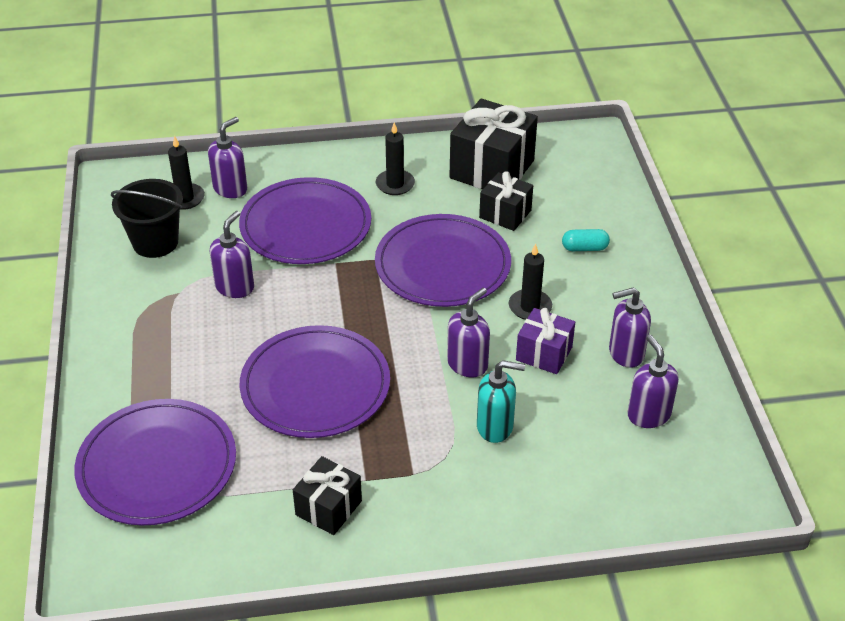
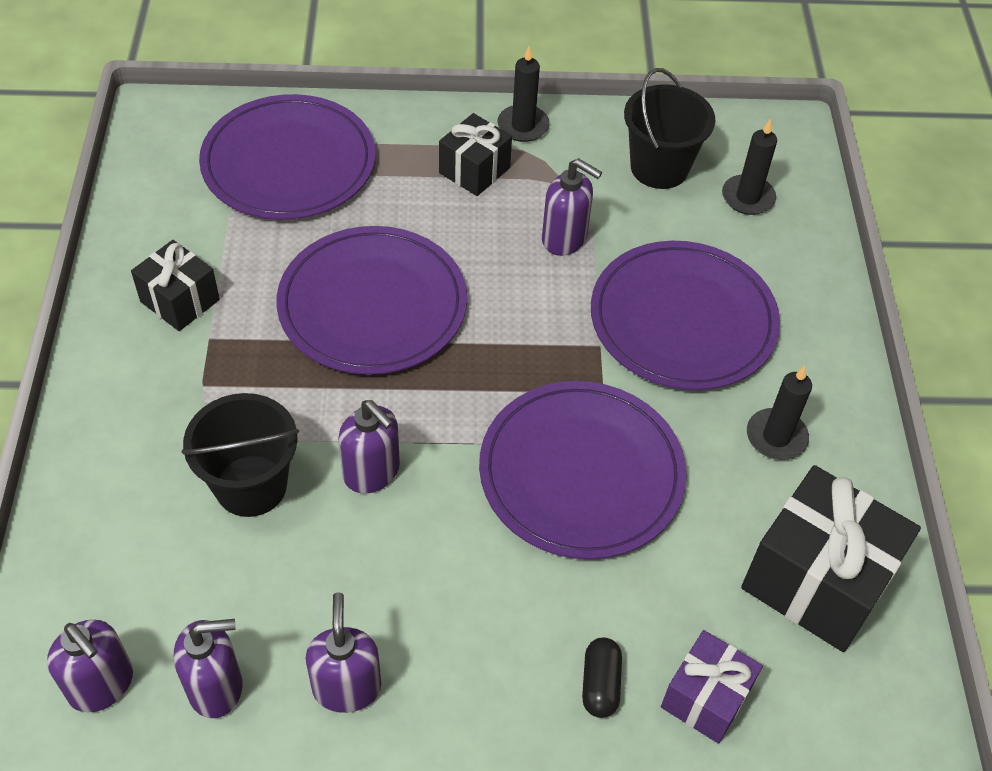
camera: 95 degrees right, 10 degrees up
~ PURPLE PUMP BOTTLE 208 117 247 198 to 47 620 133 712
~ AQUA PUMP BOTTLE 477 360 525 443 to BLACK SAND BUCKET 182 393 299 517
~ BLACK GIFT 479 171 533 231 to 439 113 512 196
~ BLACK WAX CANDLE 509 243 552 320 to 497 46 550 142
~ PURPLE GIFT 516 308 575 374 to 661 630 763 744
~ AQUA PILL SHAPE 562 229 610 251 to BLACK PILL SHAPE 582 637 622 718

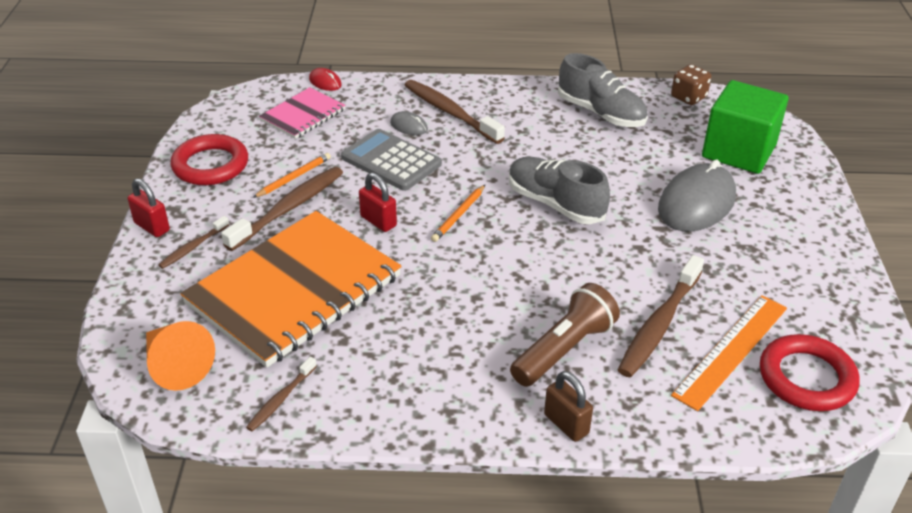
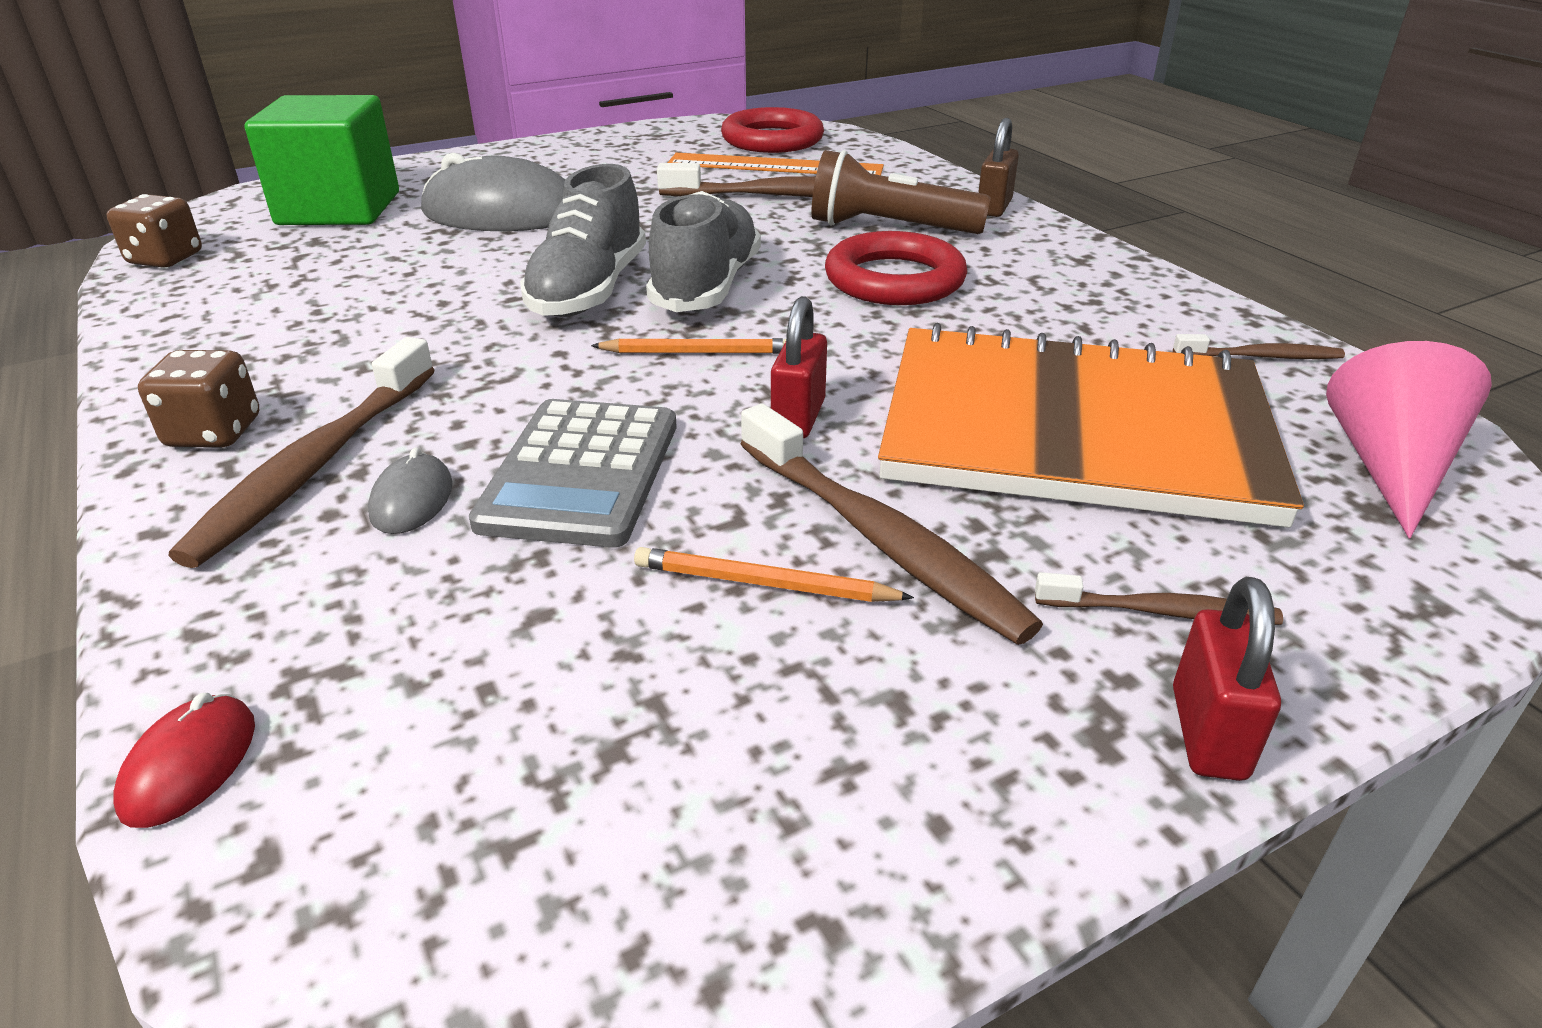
camera: 120 degrees left, 5 degrees down
~ ORANGE-COLOURED SOLID CONE 146 321 215 391 to ROSY SOLID CONE 1326 341 1492 539
~ RED TORUS 171 134 248 185 to 825 231 967 305
~ BROWN TOOTHBRUSH 221 167 343 251 = 741 404 1043 645 135 degrees counterclockwise
- ROSY NOTEBOOK 259 87 346 139
~ GREY LACE-UP SHOE 558 53 648 127 to 646 191 761 312
+ BROWN DICE 138 350 259 447

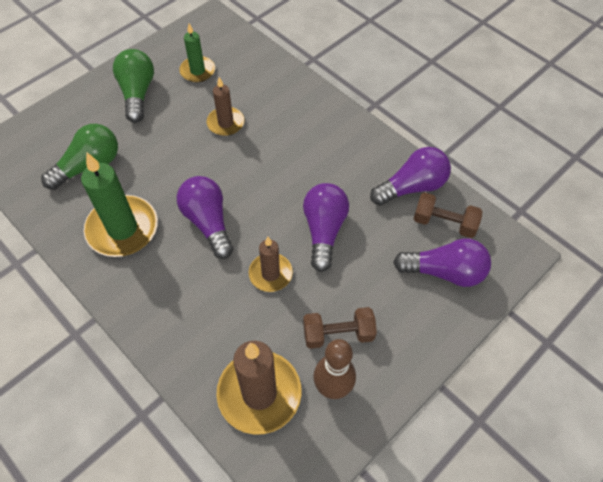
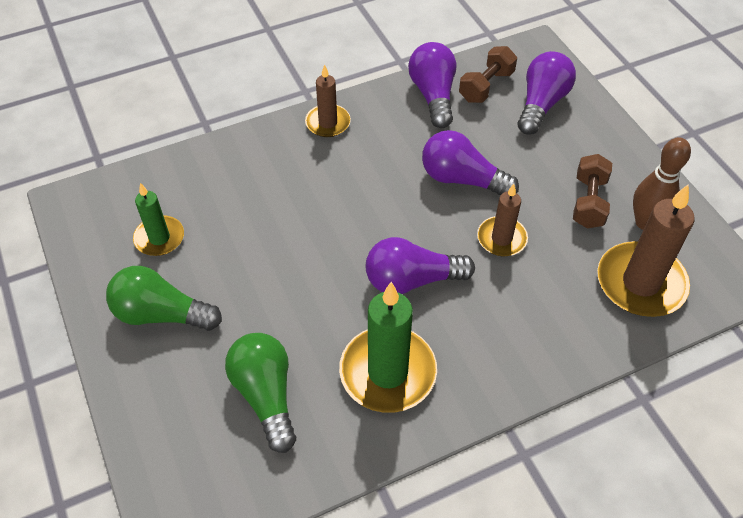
camera: 70 degrees left, 5 degrees down
~ BROWN WAX CANDLE 207 77 244 136 to 305 64 351 137

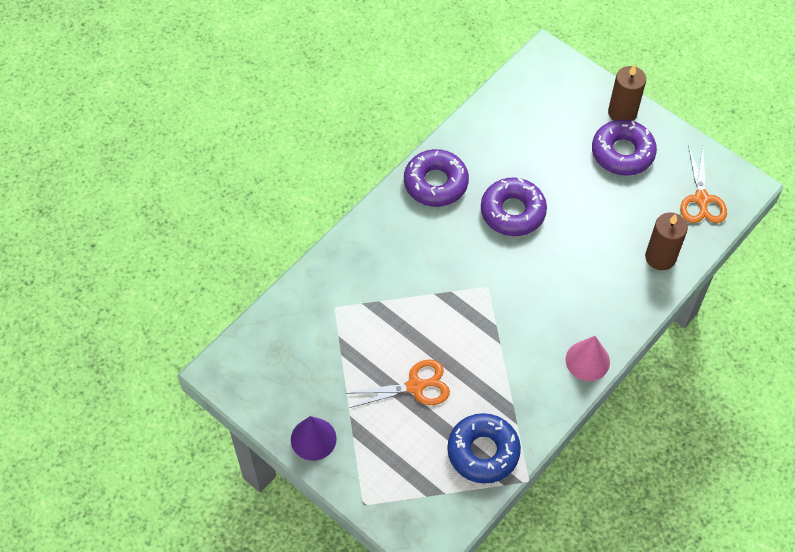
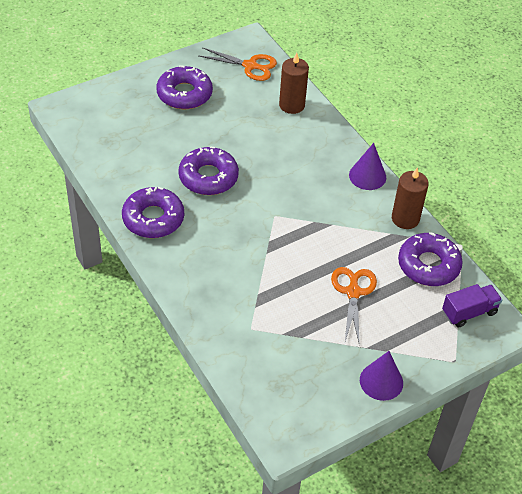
camera: 75 degrees left, 10 degrees down
~ ROYAL BLUE DOUGHNUT 447 413 521 484 to PURPLE DOUGHNUT 398 232 463 286
~ ROSY SOLID CONE 565 336 610 381 to PURPLE SOLID CONE 349 143 386 190
~ BROWN WAX CANDLE 608 64 646 121 to 392 168 429 229
+ PURPLE TRUCK 442 284 502 328

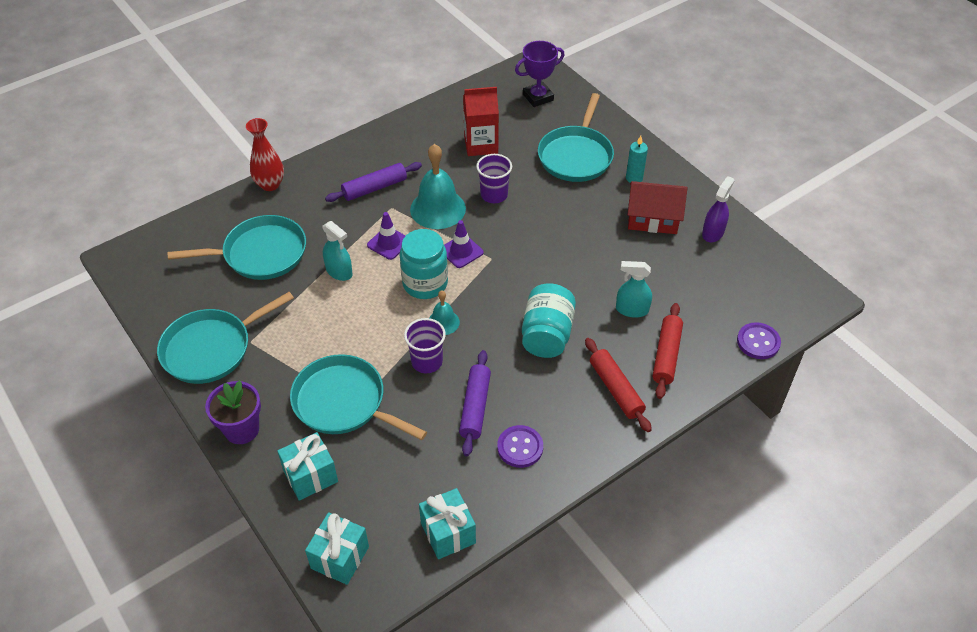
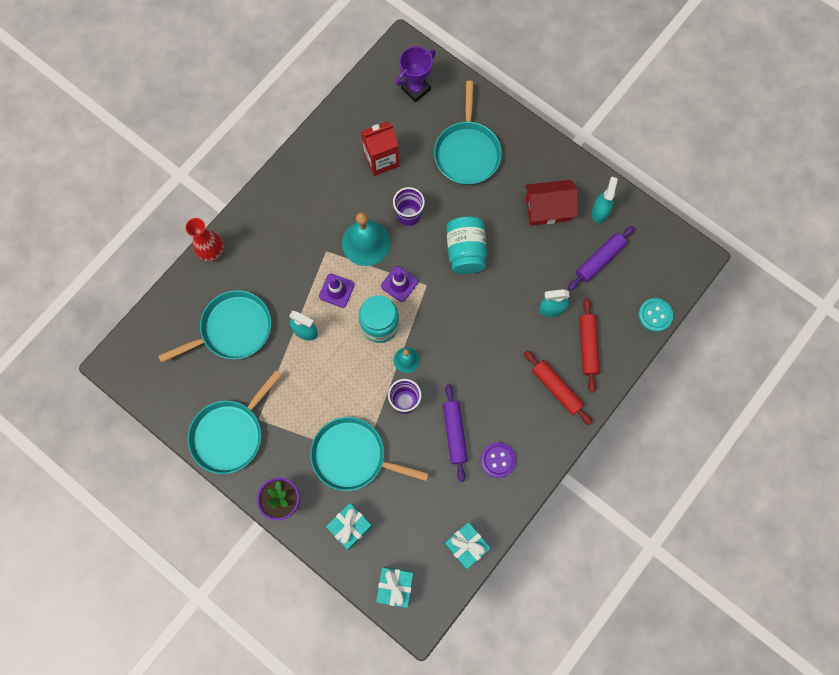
camera: 15 degrees left, 25 degrees up
~ PURPLE ROLLING PIN 325 162 422 202 to 568 226 634 290
~ AQUA JAM JAR 522 283 576 358 to 446 216 487 274
- AQUA WAX CANDLE 626 136 648 183
~ PURPLE SPRAY CLEANER 702 176 735 242 to AQUA SPRAY CLEANER 592 176 618 223
~ PURPLE SHIRT BUTTON 737 322 781 359 to AQUA SHIRT BUTTON 638 298 673 332

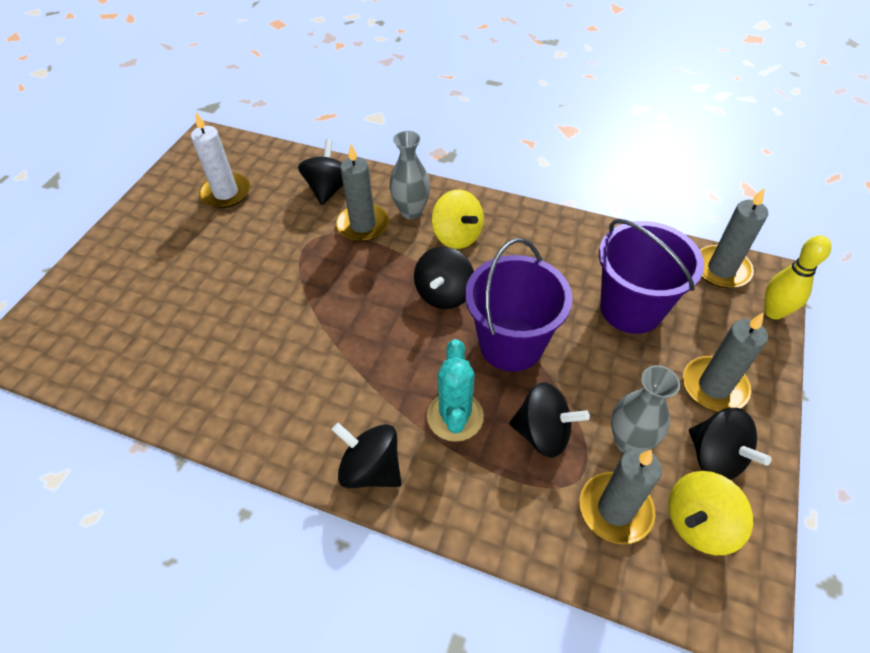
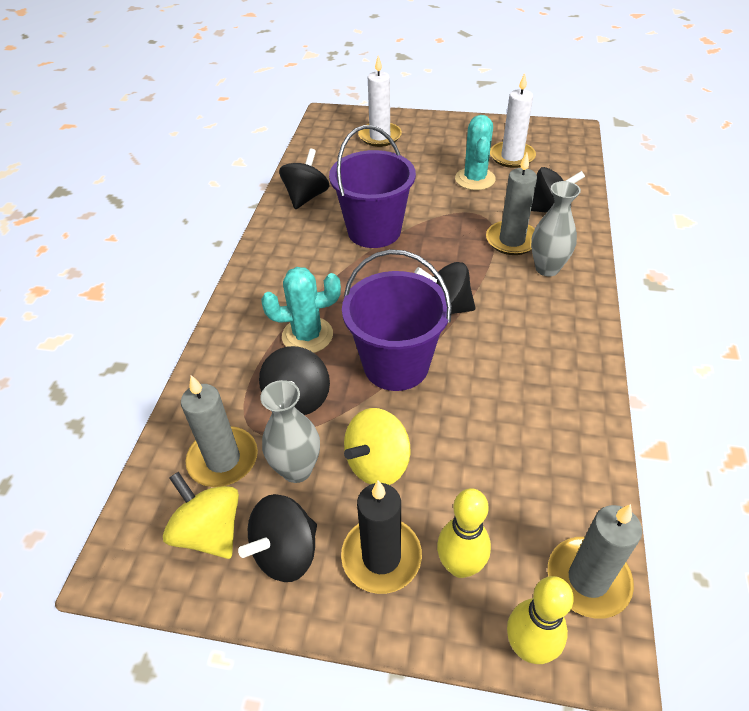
camera: 80 degrees right, 5 degrees down
~ BLACK TOY TOP 332 423 401 488 to 279 149 329 209
~ BRIGHT YELLOW TOY TOP 431 189 484 249 to 344 408 411 485
~ PURPLE SAND BUCKET 599 219 704 334 to 329 125 416 248
~ GREY WAX CANDLE 683 312 768 411 to BLACK WAX CANDLE 341 480 422 594
+ PURE WHITE WAX CANDLE 358 55 402 147
+ BRIGHT YELLOW TENPIN 437 488 491 578
+ AQUA SAGUARO CACTUS 455 115 496 190

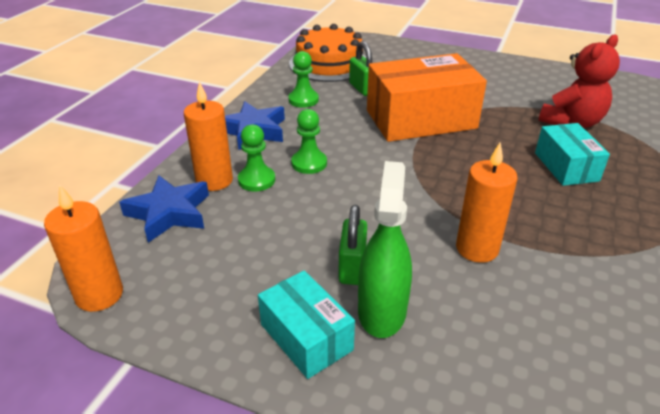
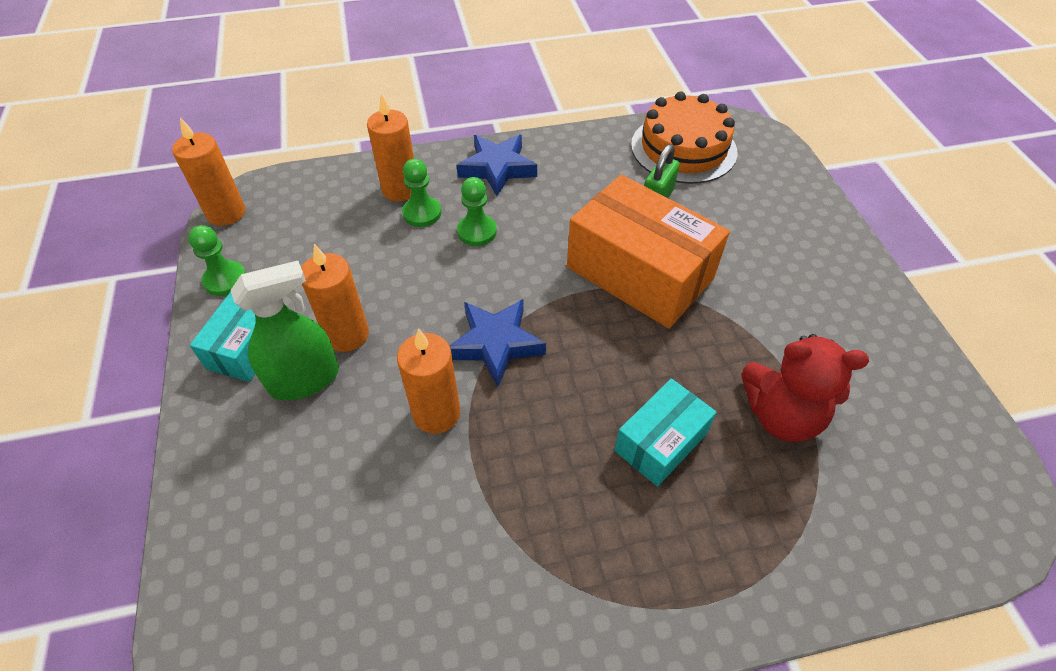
camera: 55 degrees right, 15 degrees up
~ ROYAL BLUE STAR 119 175 209 243 to 449 299 546 387
~ LEAF-GREEN PAWN 288 51 319 108 to 188 225 246 296
~ LEAF-GREEN PADLOCK 338 205 367 285 to ORANGE-COLOURED WAX CANDLE 301 244 369 352

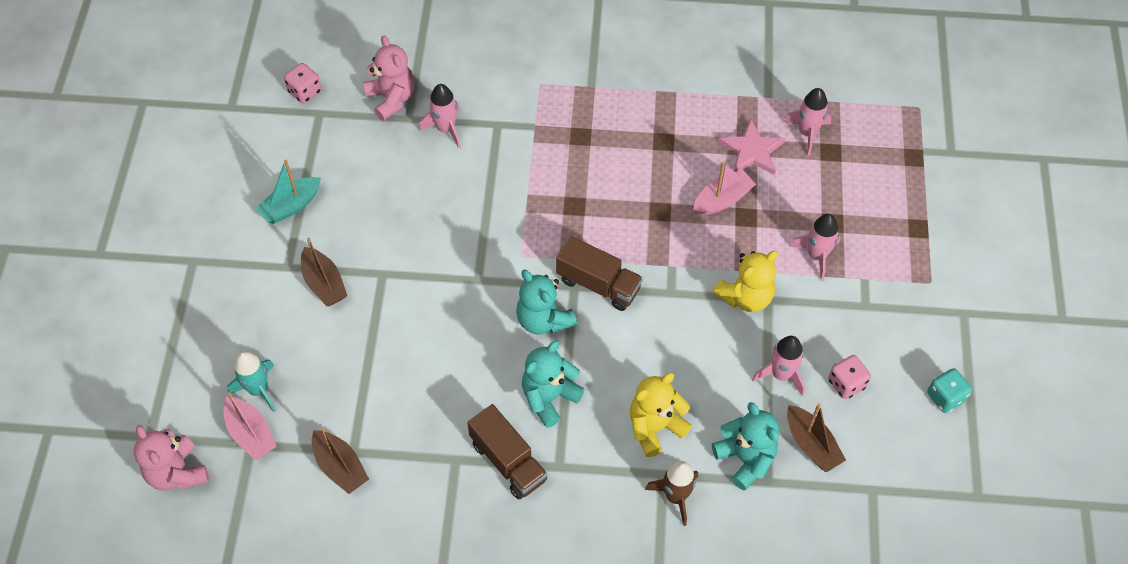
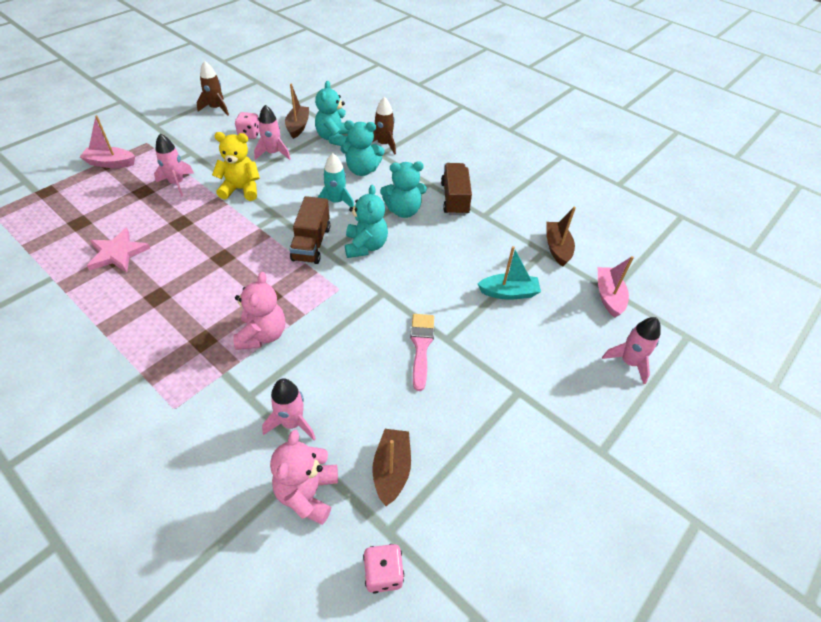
camera: 145 degrees left, 10 degrees down
~ ROSY TEDDY BEAR 134 425 209 490 to 233 272 285 350
~ AQUA ROCKET 227 351 276 412 to 317 153 354 207
~ AQUA TOY BOAT 256 160 321 224 to 478 246 541 300
~ BROWN TOY BOAT 301 237 347 306 to 372 429 411 506
~ BROWN TRUCK 556 236 643 311 = 289 196 330 264 150 degrees counterclockwise
~ BRIGHT YELLOW TEDDY BEAR 630 373 692 457 to AQUA TEDDY BEAR 341 120 384 176
~ ROSY TOY BOAT 693 162 756 215 to 80 115 135 168
~ ROSY ROCKET 783 88 832 156 to 602 317 661 384
~ AQUA DICE 927 368 972 413 to BROWN ROCKET 196 61 229 116
+ ROSY PAINTBRUSH 410 314 434 391

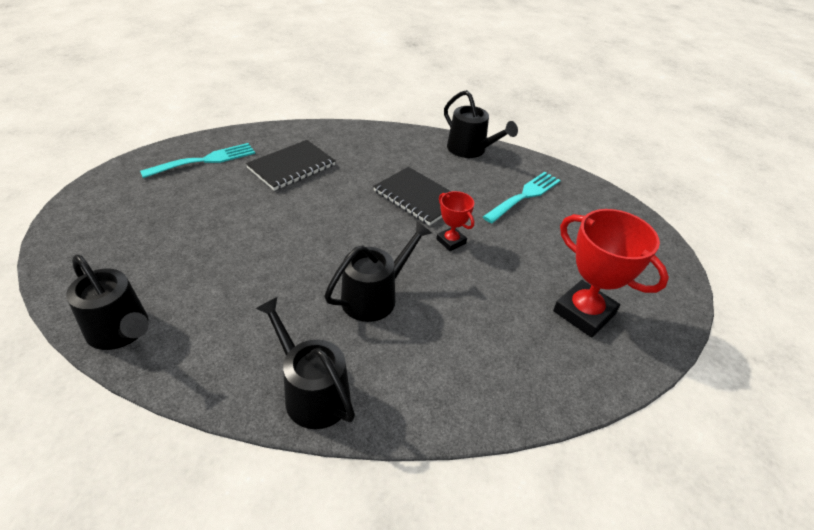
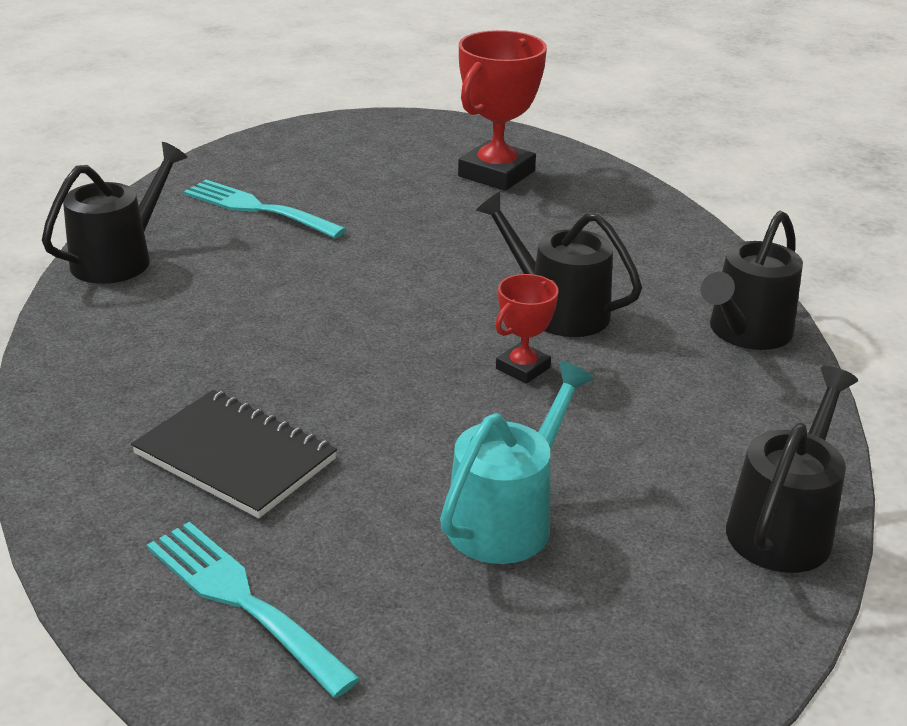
camera: 100 degrees left, 10 degrees down
- BLACK NOTEBOOK 373 167 452 226
~ RED TROPHY 437 191 474 251 to 495 274 559 384
+ AQUA WATERING POT 440 361 594 564

